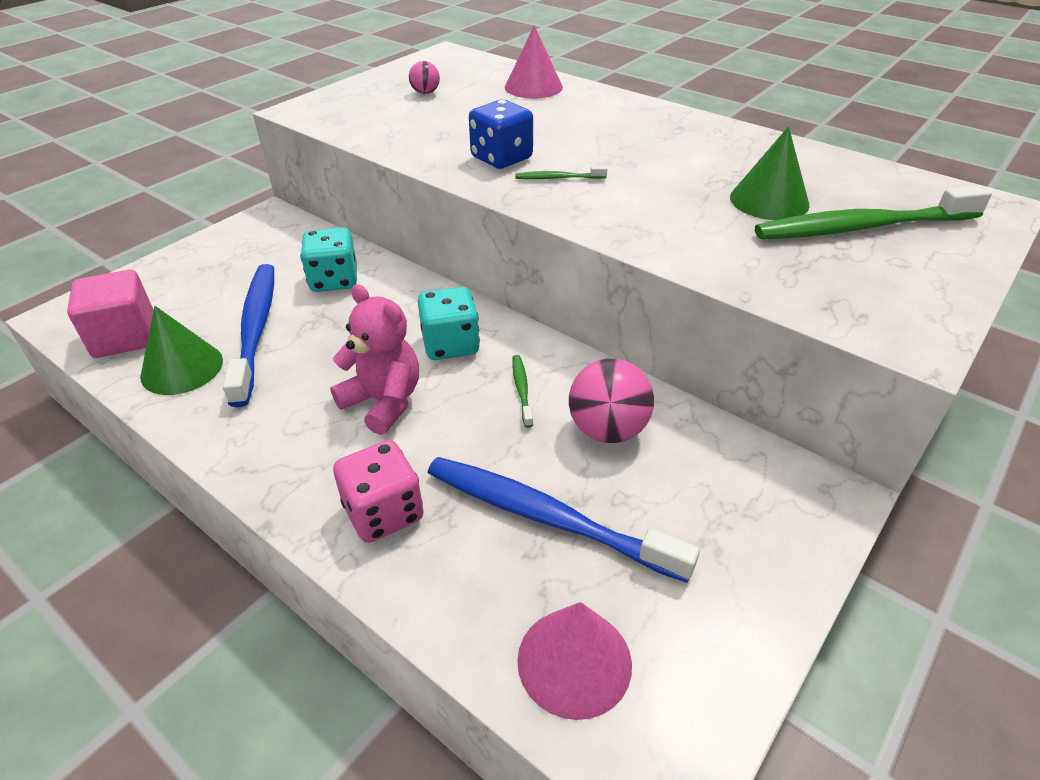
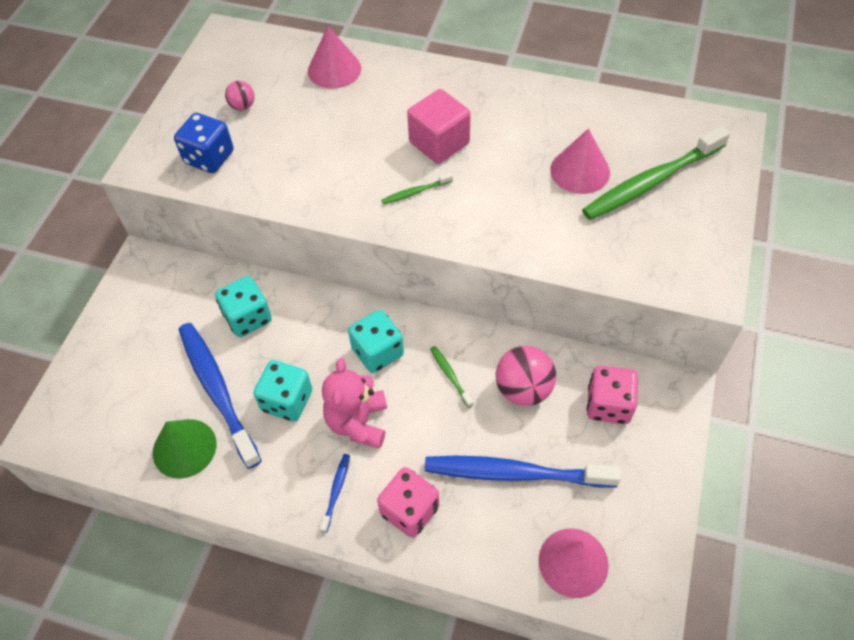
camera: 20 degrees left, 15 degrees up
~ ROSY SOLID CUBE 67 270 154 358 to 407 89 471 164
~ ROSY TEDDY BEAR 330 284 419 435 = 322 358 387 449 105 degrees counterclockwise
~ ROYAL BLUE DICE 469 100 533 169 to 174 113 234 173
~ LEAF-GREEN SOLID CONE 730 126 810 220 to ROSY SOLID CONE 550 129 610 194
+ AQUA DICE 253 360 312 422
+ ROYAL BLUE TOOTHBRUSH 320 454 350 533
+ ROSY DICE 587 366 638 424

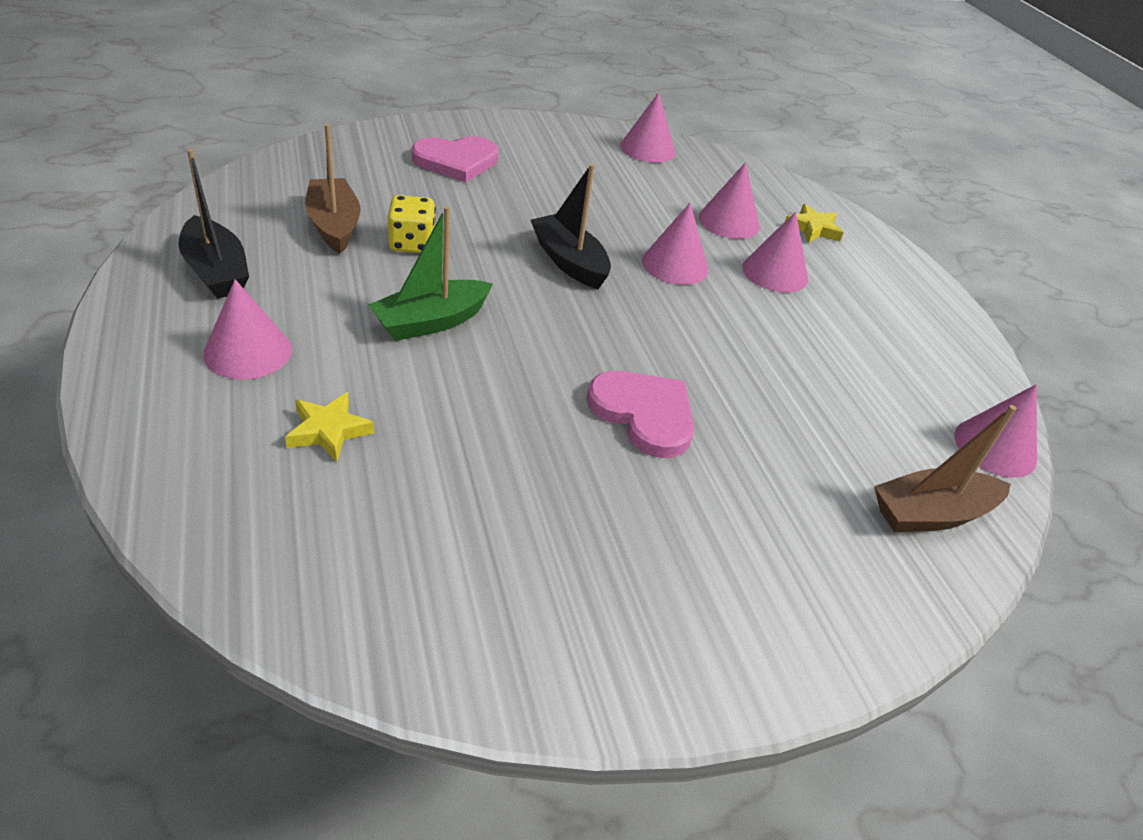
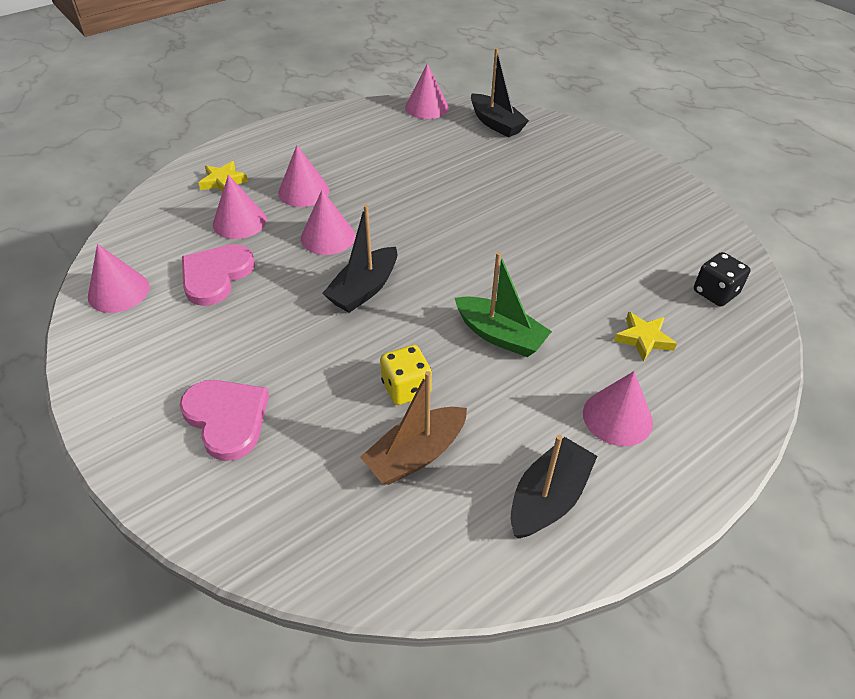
camera: 105 degrees left, 5 degrees up
~ ROSY LOVE HEART 587 371 694 458 to 182 244 255 306
~ BROWN TOY BOAT 874 405 1016 532 to BLACK TOY BOAT 471 48 529 138
+ BLACK DICE 694 252 750 306

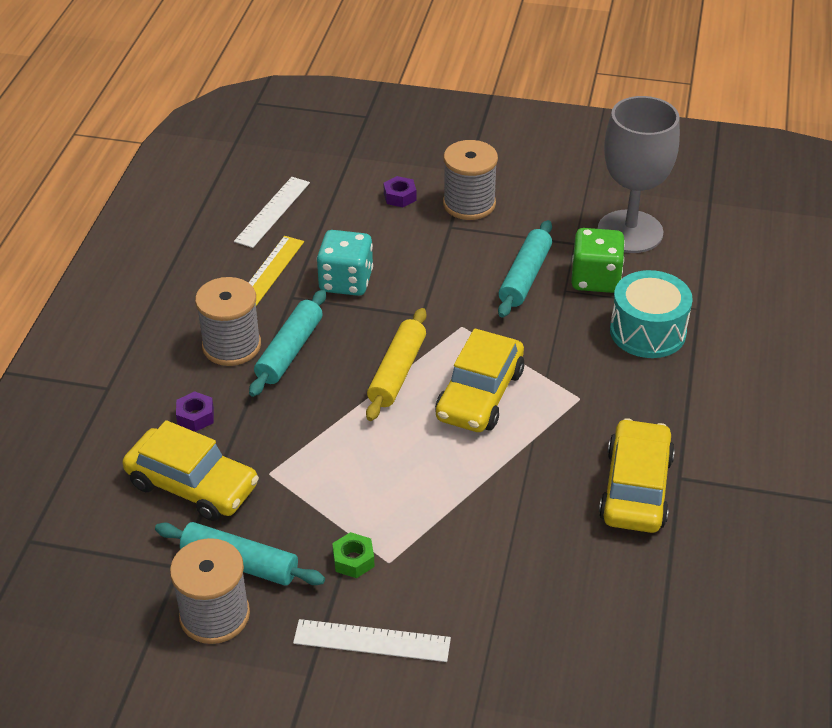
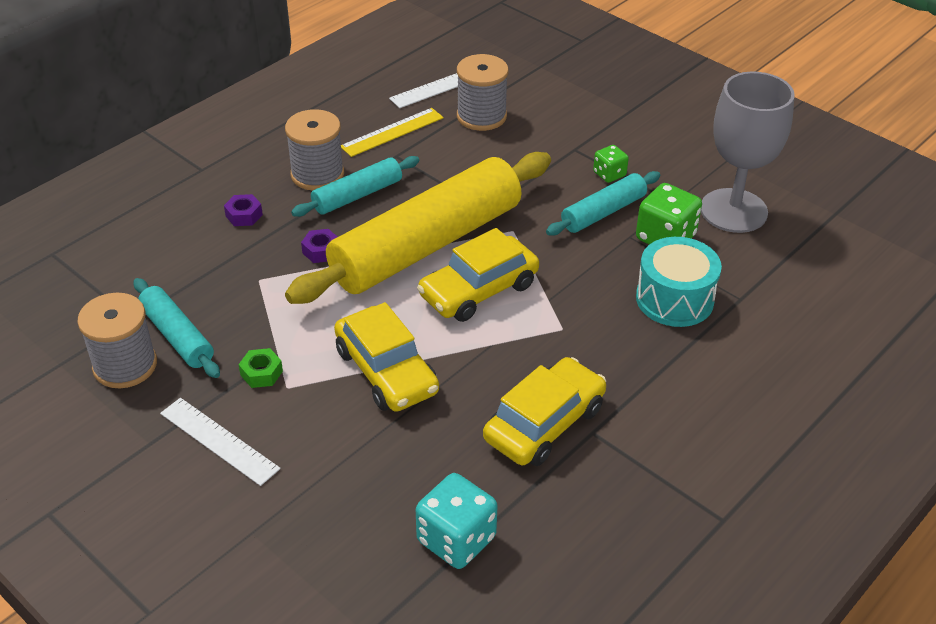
camera: 30 degrees right, 0 degrees up
~ BRIGHT YELLOW TOY CAR 122 420 259 521 to 334 302 439 412
~ AQUA DICE 317 230 373 296 to 416 473 498 569
~ BRIGHT YELLOW ROLLING PIN 366 308 426 421 = 285 152 551 304 x2.12
~ PURPLE HEXAGON NUT 384 176 416 207 to 301 229 337 263
~ GREY BOBBIN 443 140 498 220 to 457 54 509 131
+ LEAF-GREEN DICE 593 145 629 183

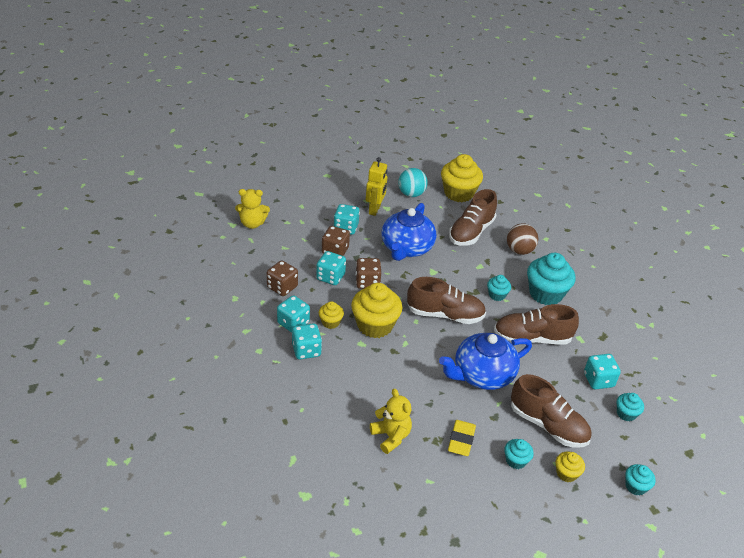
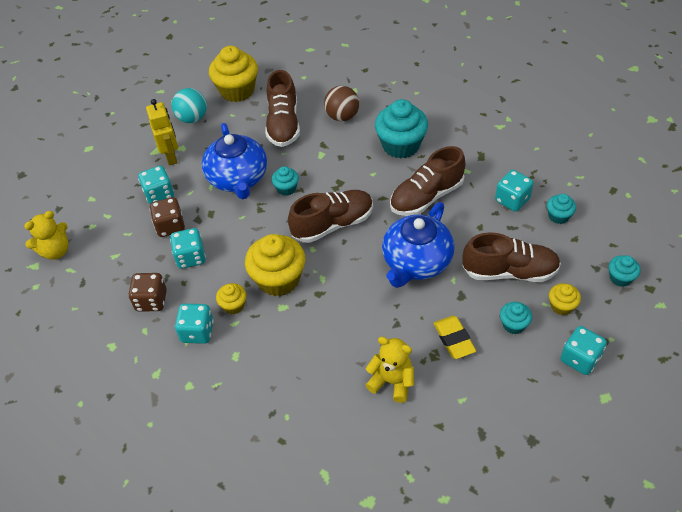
camera: 30 degrees left, 10 degrees up
~ AQUA DICE 292 324 322 359 to 560 326 607 375
- BROWN DICE 355 258 381 289
~ AQUA FAIRY CAKE 487 275 511 301 to 272 166 299 196

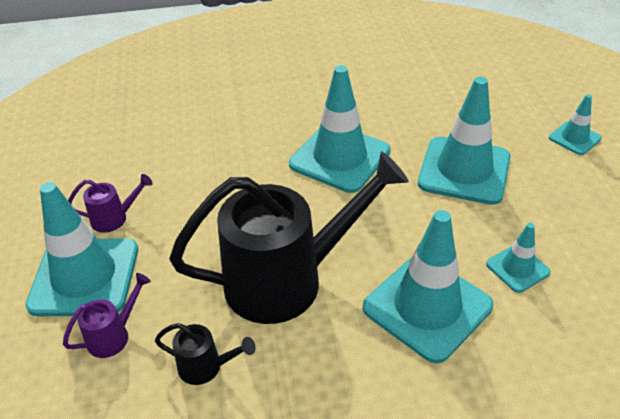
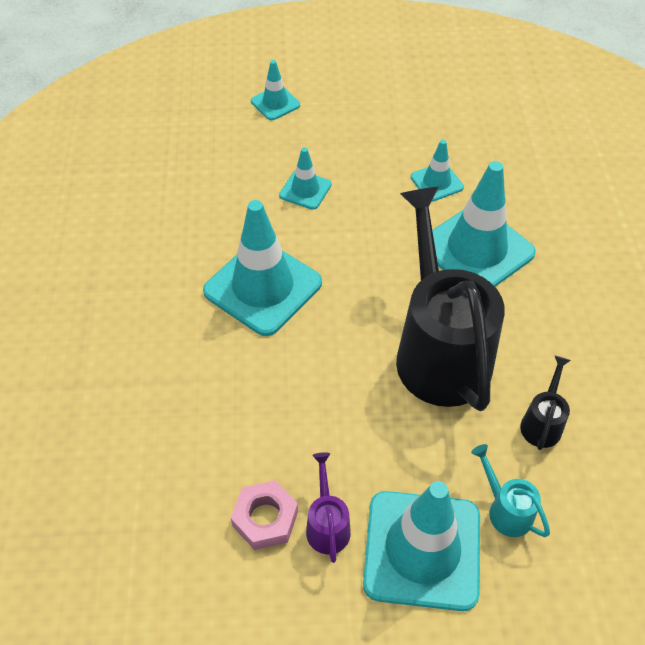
camera: 85 degrees left, 10 degrees up
~ PURPLE WATERING POT 63 273 151 358 to AQUA WATERING POT 471 444 550 537
~ AQUA TRAFFIC CONE 418 77 511 205 = 279 147 331 210 x0.50
+ ROSY HEXAGON NUT 231 480 298 550

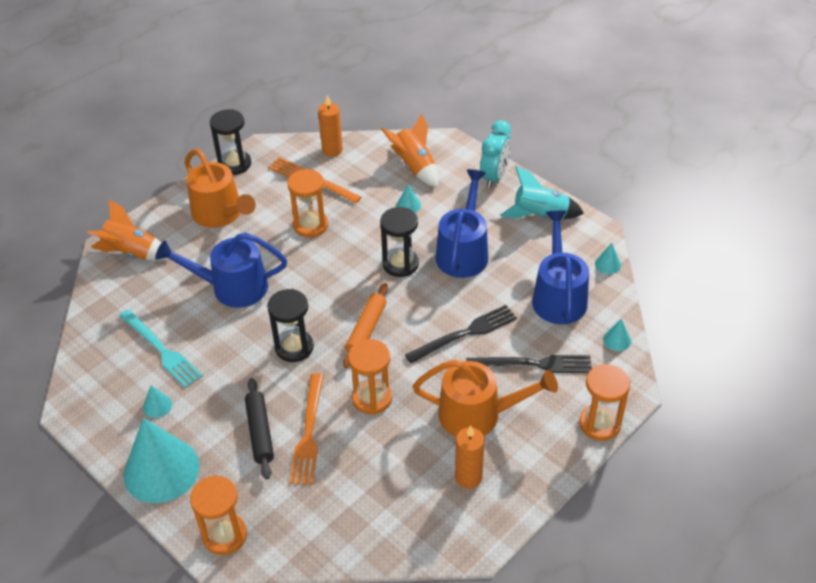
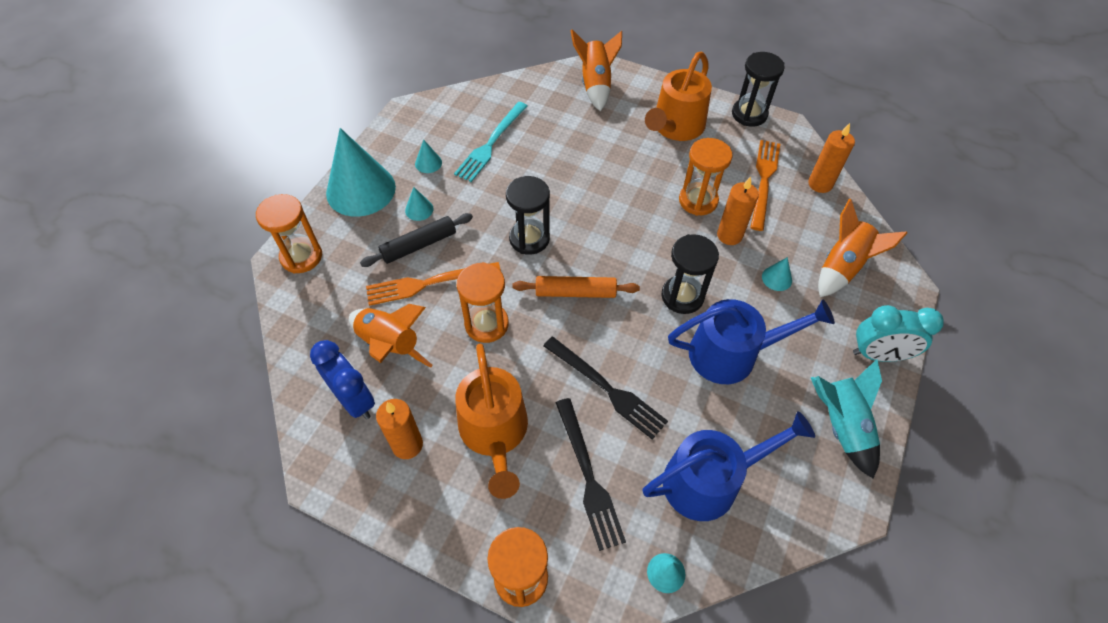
camera: 70 degrees right, 10 degrees up
- ROYAL BLUE WATERING POT 155 232 287 308
~ AQUA SOLID CONE 595 243 621 274 to 405 187 433 221
+ ROYAL BLUE ALARM CLOCK 310 340 375 420
+ ORANGE-COLOURED ROCKET 349 304 433 368
+ ORANGE-COLOURED WAX CANDLE 717 177 759 245

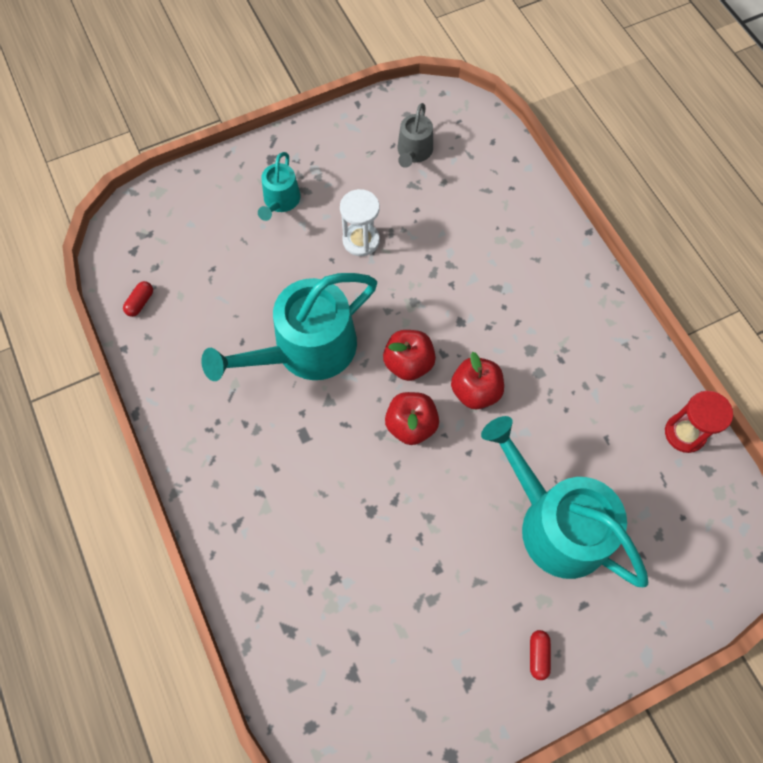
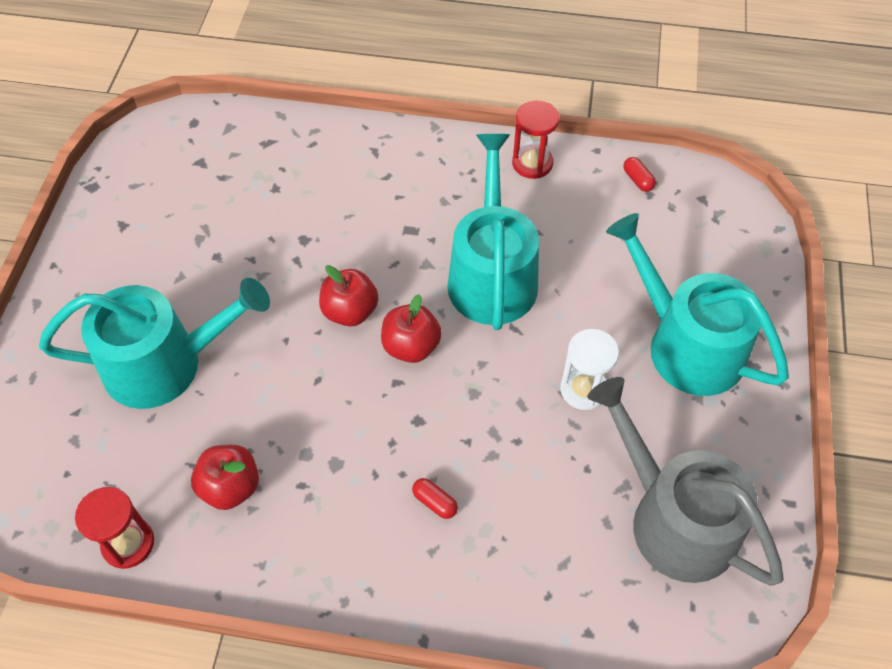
camera: 125 degrees right, 10 degrees down
~ AQUA WATERING POT 258 152 301 221 = 606 213 789 396 x2.00
~ GREY WATERING POT 397 103 433 168 = 588 377 783 586 x2.00
~ RED APPLE 451 352 504 409 to 191 445 259 510
~ RED PILL SHAPE 530 630 551 680 to 412 478 458 519
+ RED HOURGLASS 512 101 559 179

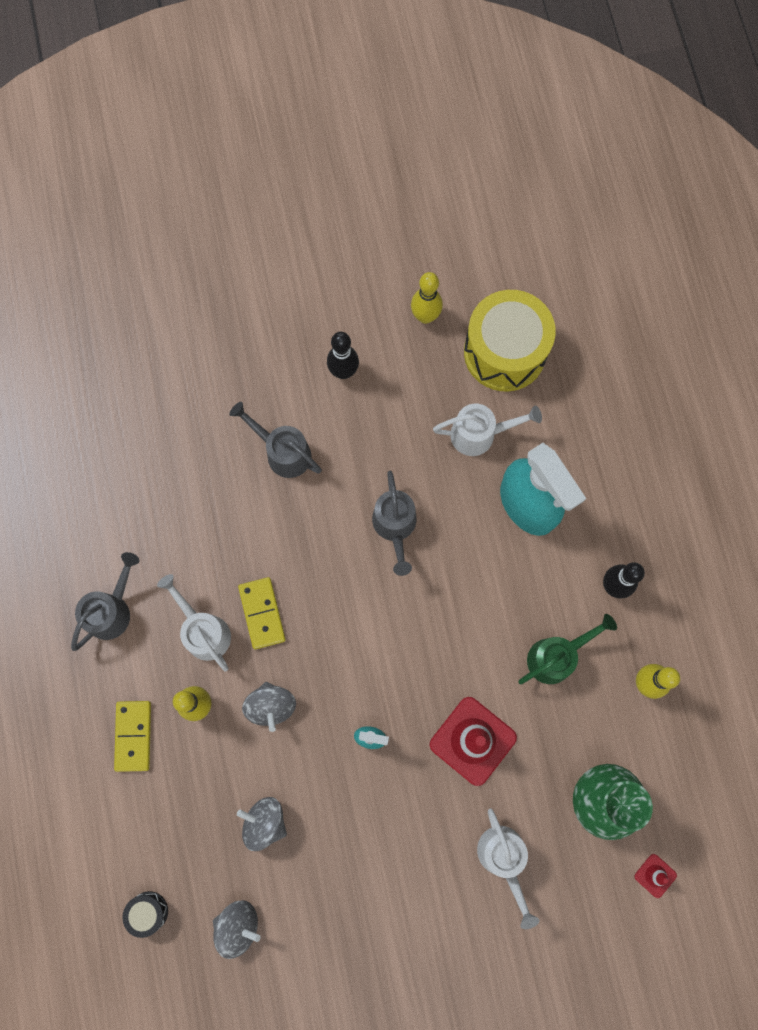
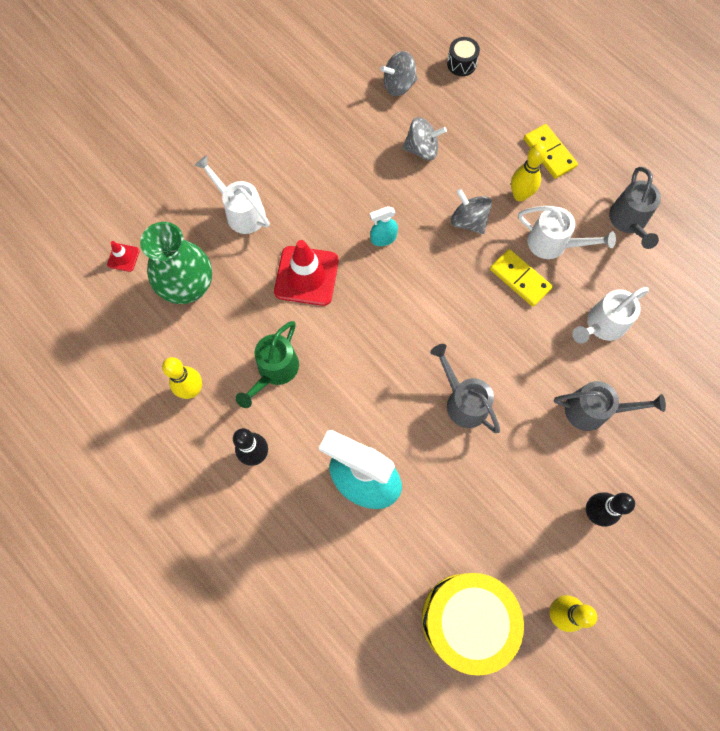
camera: 150 degrees right, 5 degrees down
~ PURE WHITE WATERING POT 433 404 542 456 to 572 287 649 343

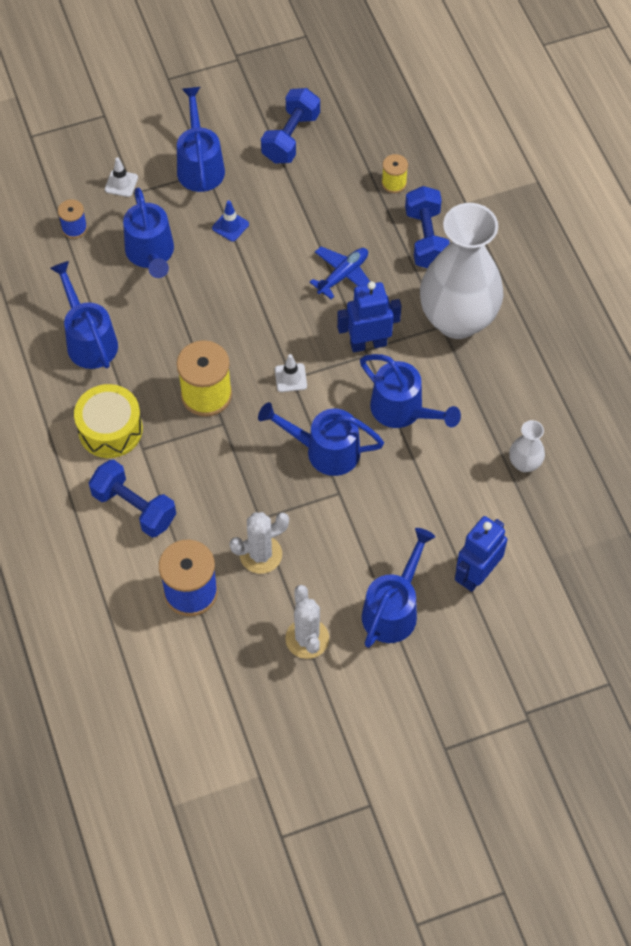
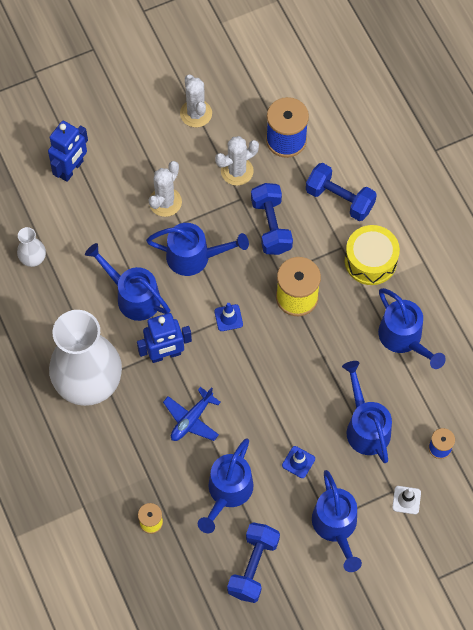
camera: 175 degrees right, 5 degrees up
~ PURE WHITE TRAFFIC CONE 275 354 307 392 to ROYAL BLUE TRAFFIC CONE 214 303 243 331
~ ROYAL BLUE WATERING POT 362 528 435 648 to 198 438 254 533
~ ROYAL BLUE HAND WEIGHT 405 186 450 268 to 251 183 293 255
+ PURE WHITE SAGUARO CACTUS 148 161 182 217

